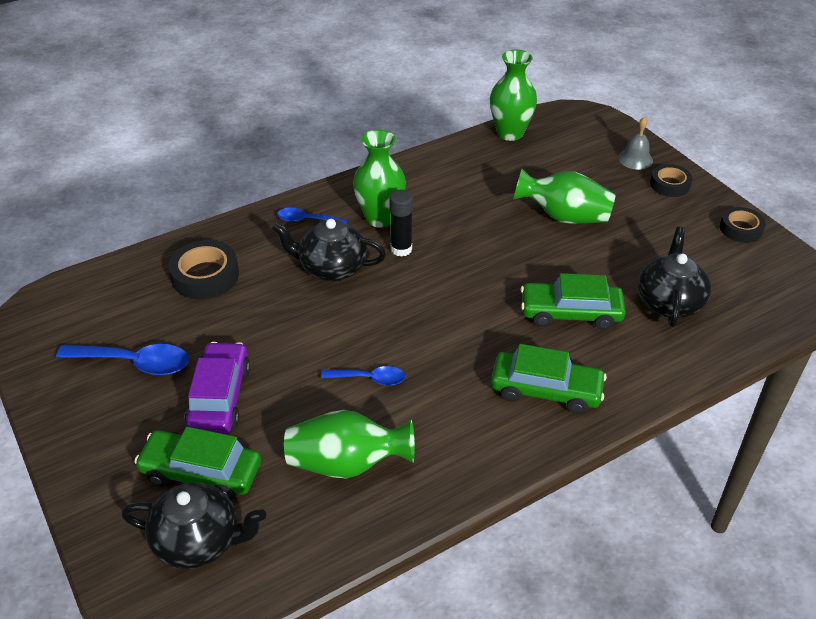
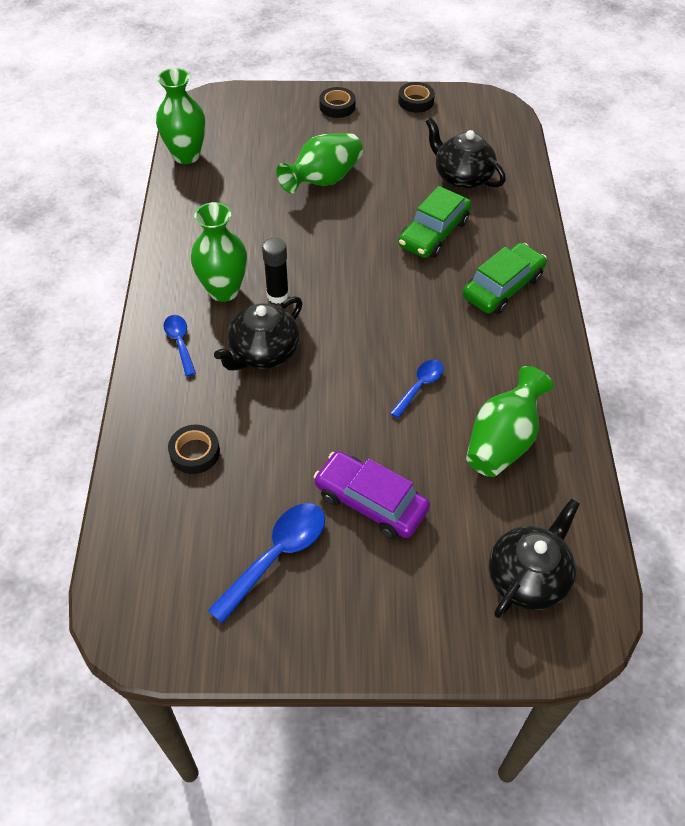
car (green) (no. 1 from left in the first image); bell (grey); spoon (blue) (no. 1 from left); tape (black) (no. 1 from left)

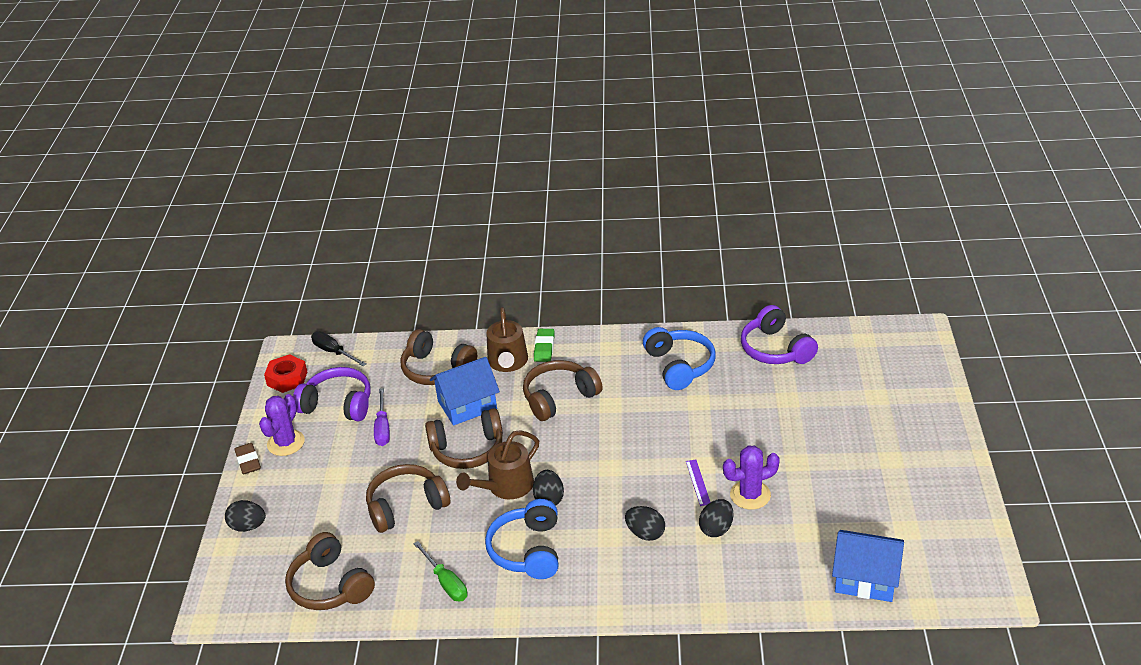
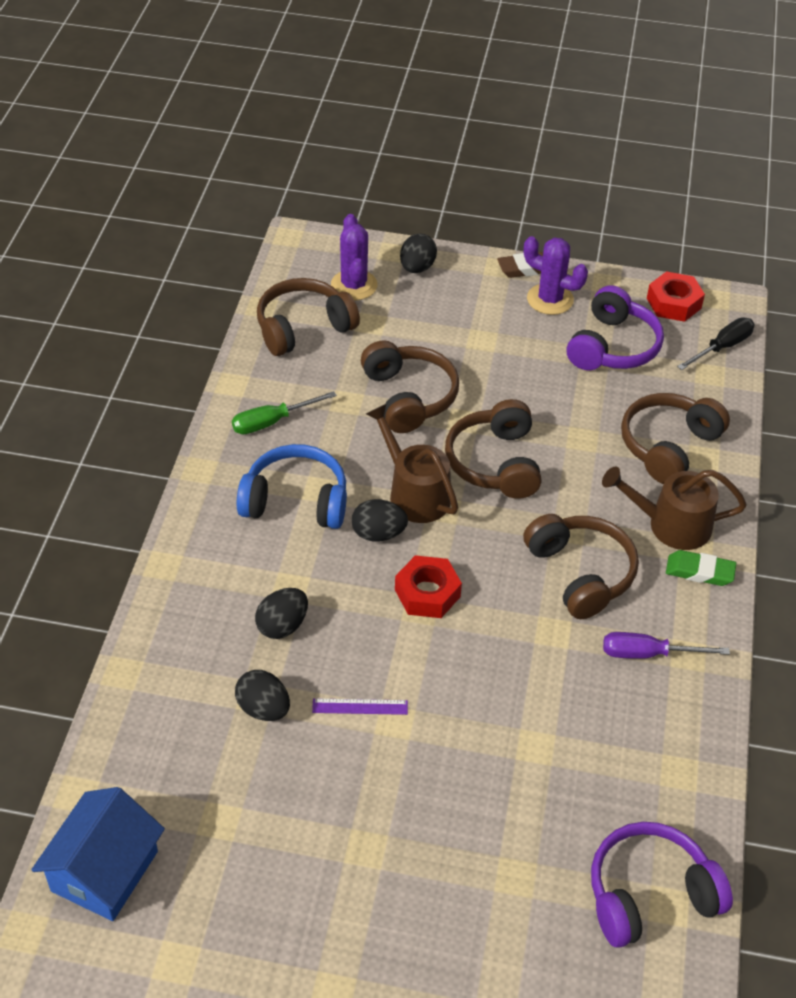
house (blue) (no. 1 from left in the first image); headphones (blue) (no. 2 from left in the first image); nut (red) (no. 1 from left); screwdriver (purple); cactus (purple) (no. 1 from left)

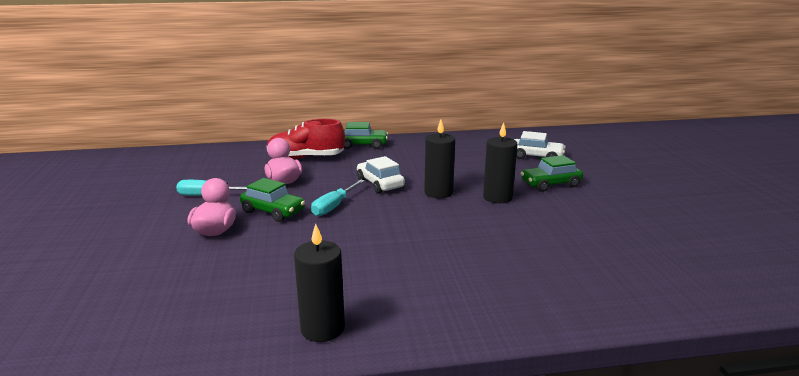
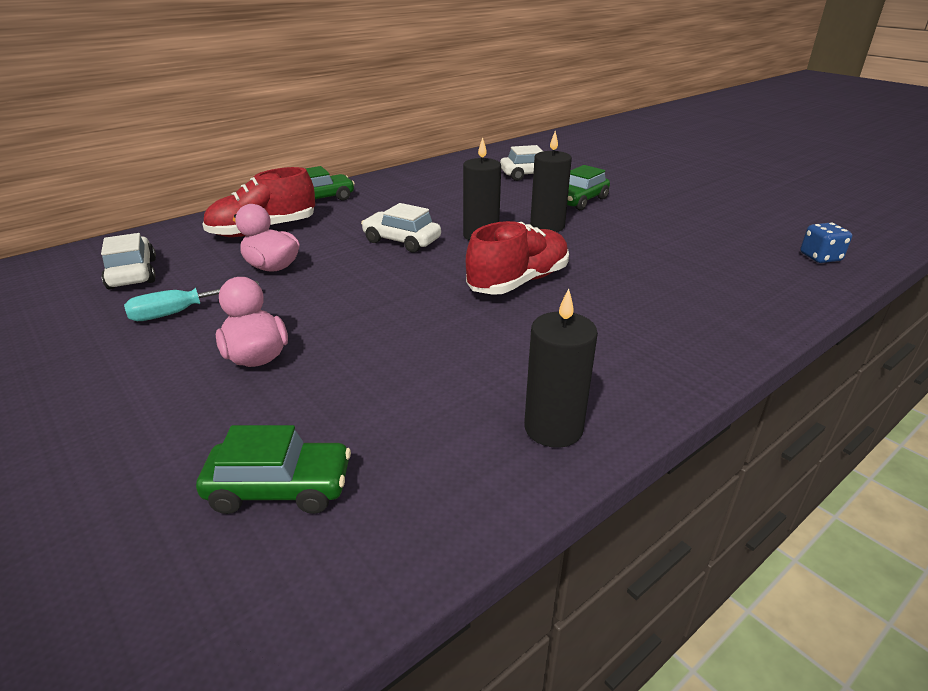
screwdriver (turquoise) (no. 2 from left in the first image); car (white) (no. 1 from left); shoe (red) (no. 2 from left); dice (blue); car (green) (no. 1 from left)

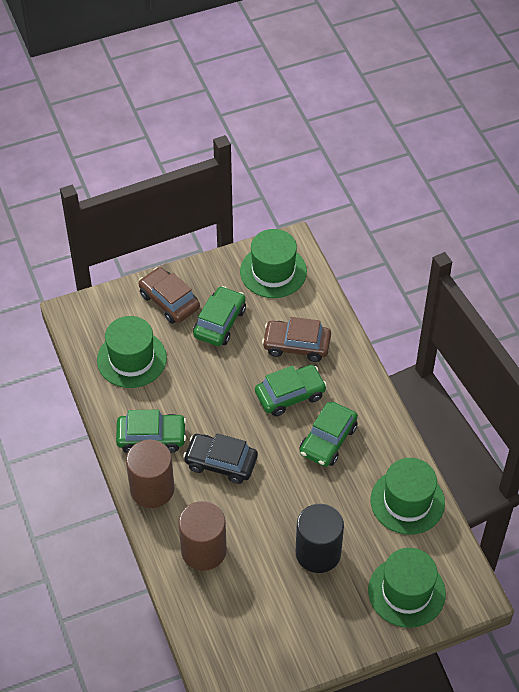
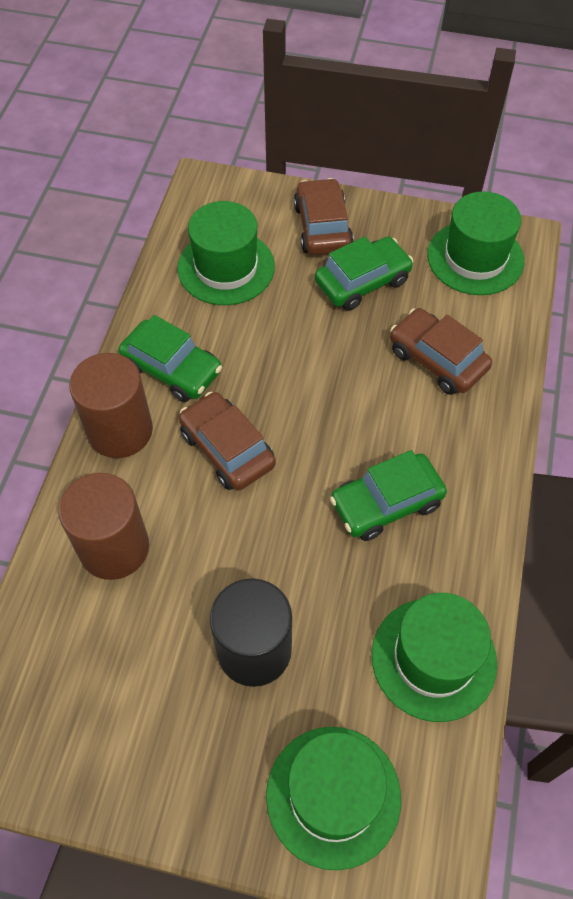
car (green) (no. 3 from left in the first image); car (brown) (no. 1 from left)

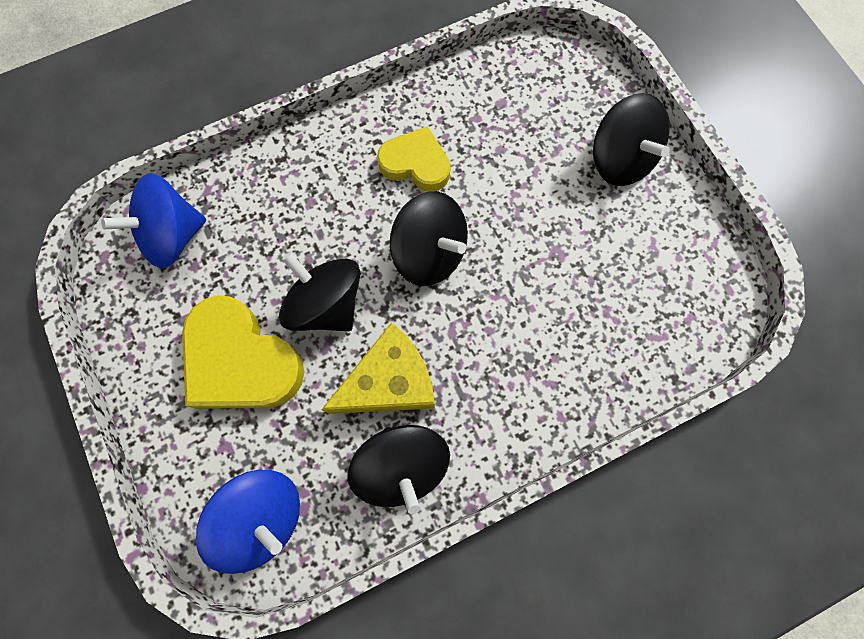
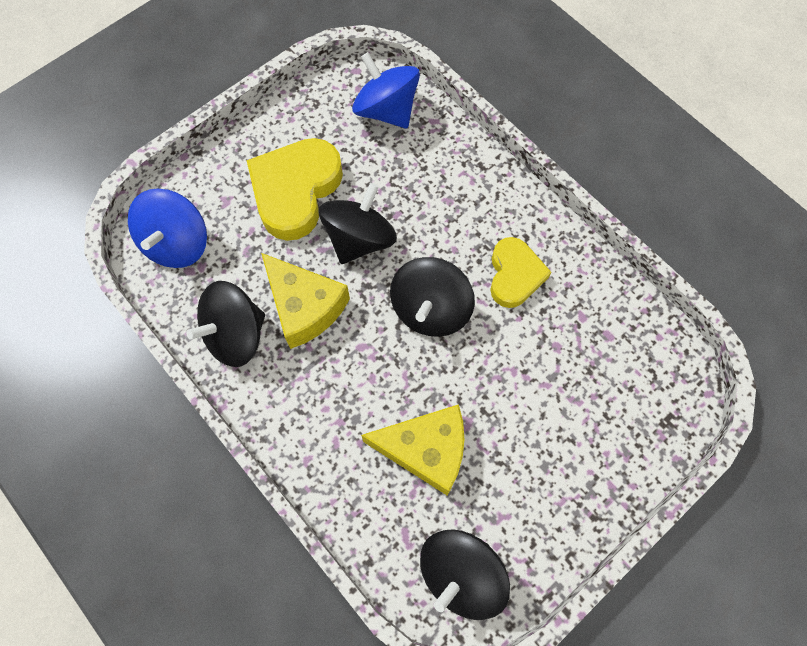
cheese (yellow) (no. 2 from left); spinning top (black) (no. 4 from left)

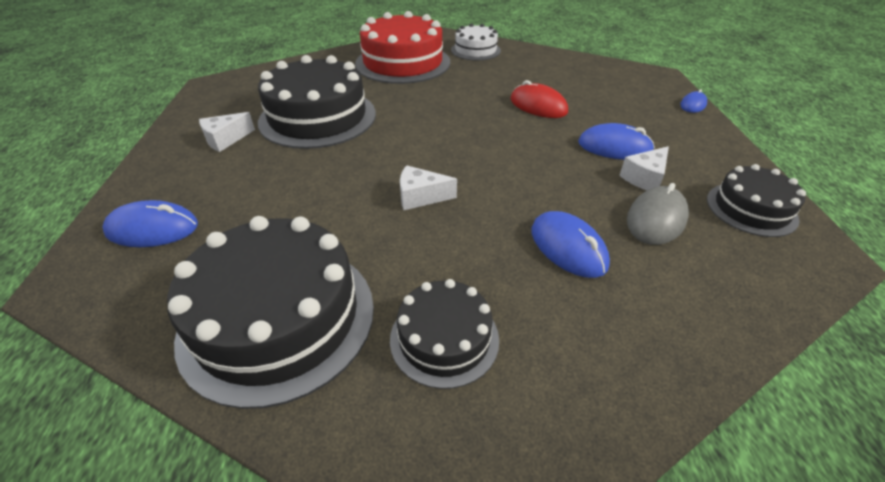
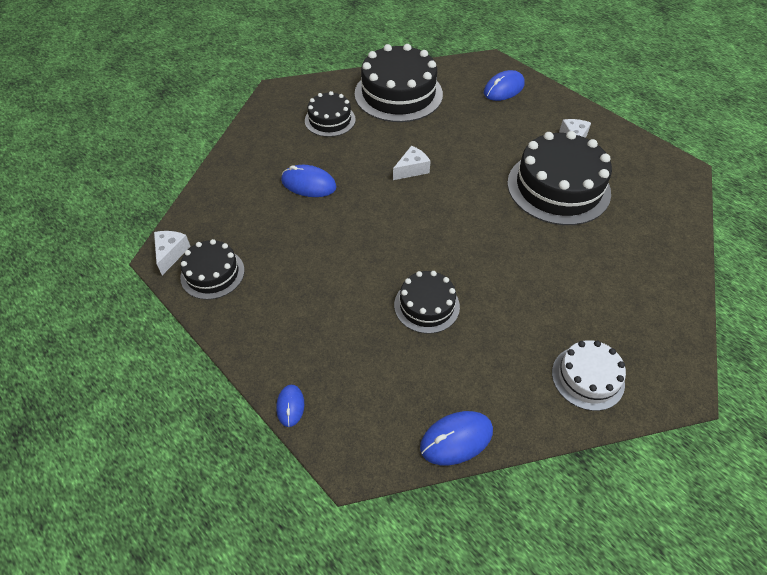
cake (red); mouse (grey); mouse (blue) (no. 3 from left); cheese (white) (no. 1 from left); cake (black) (no. 4 from left)

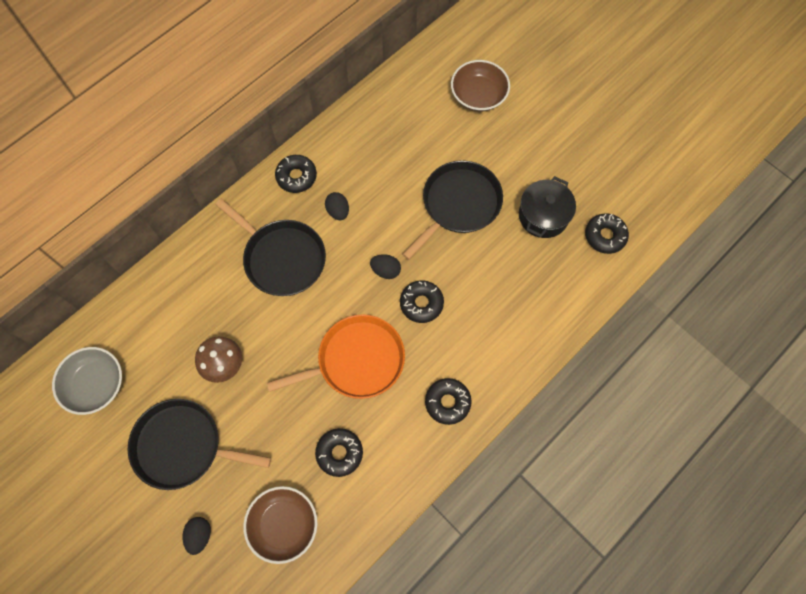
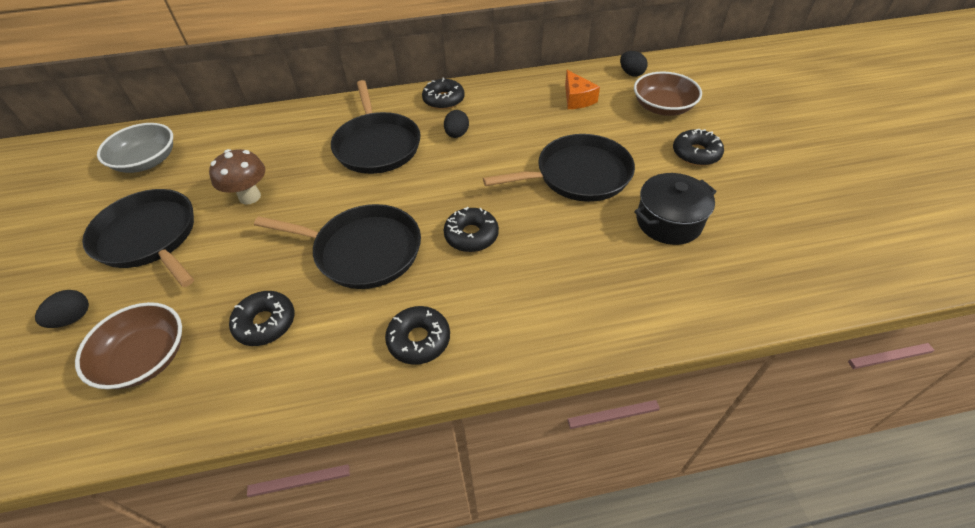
cheese (orange); egg (black) (no. 3 from left); donut (black) (no. 5 from left); pan (black) (no. 2 from left)

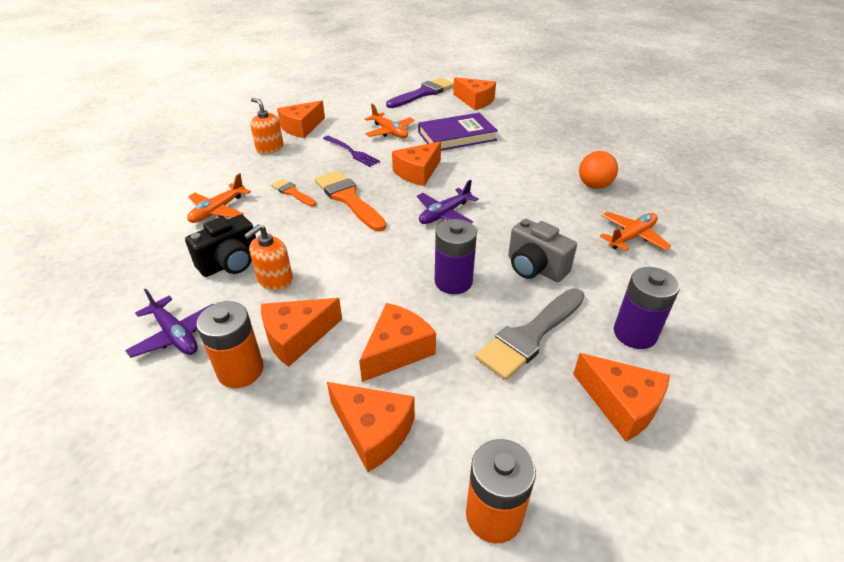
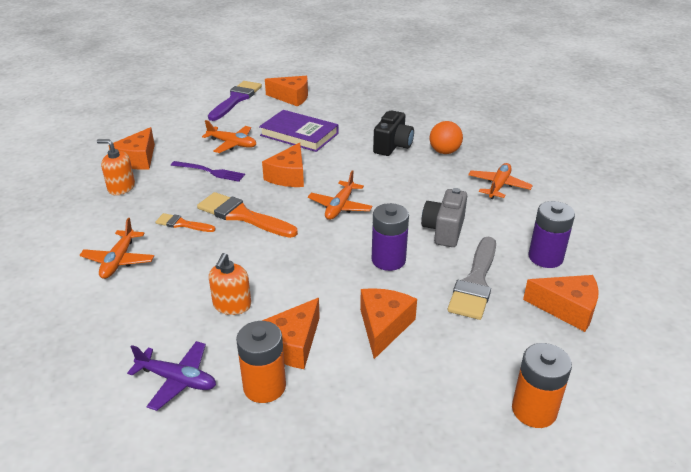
cheese (orange) (no. 3 from left in the first image); camera (black); plane (orange) (no. 3 from left); book (purple); camera (grey)

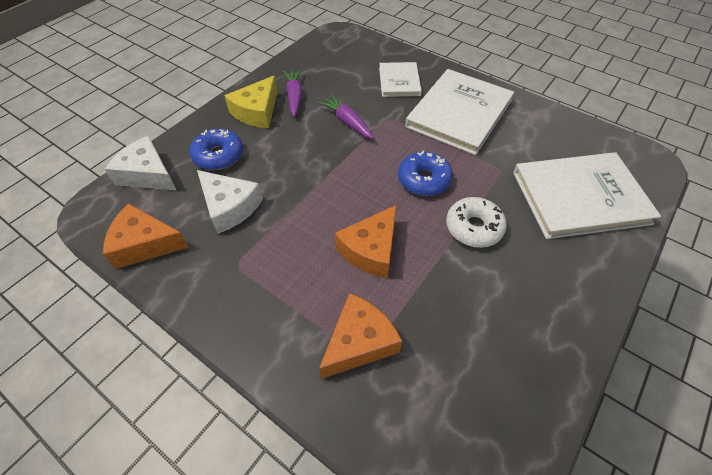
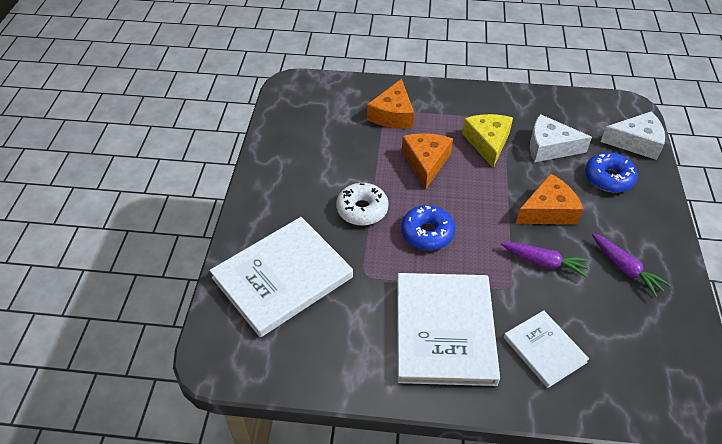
cheese (orange) (no. 3 from left); cheese (yellow)

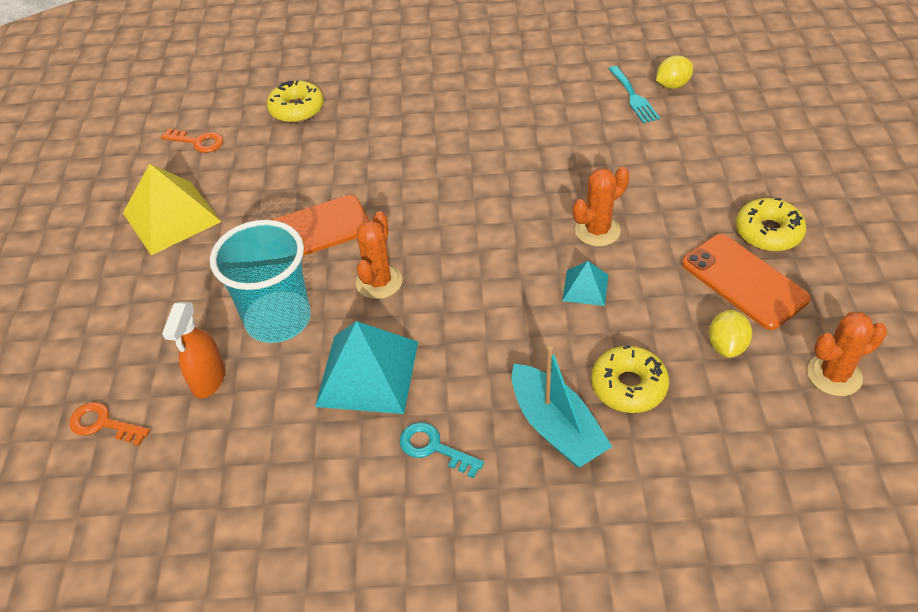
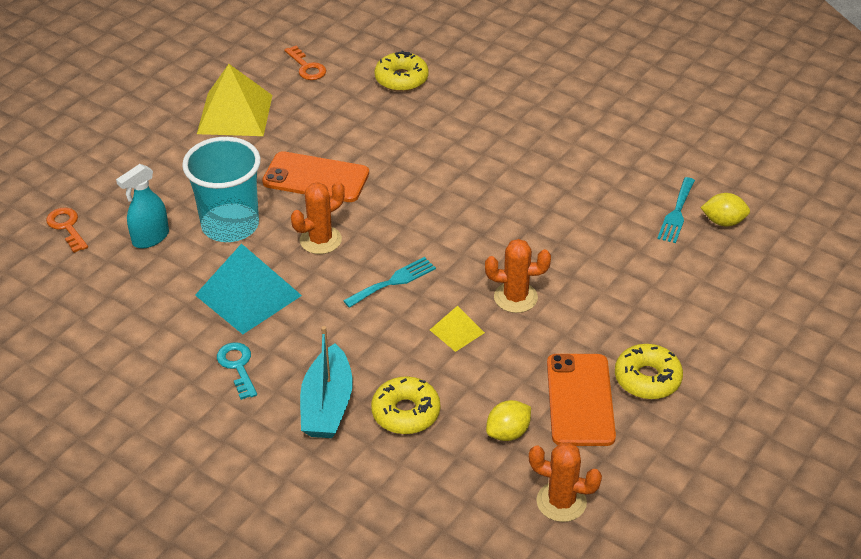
fork (turquoise) (no. 1 from left); spray bottle (turquoise); pyramid (yellow) (no. 2 from left)

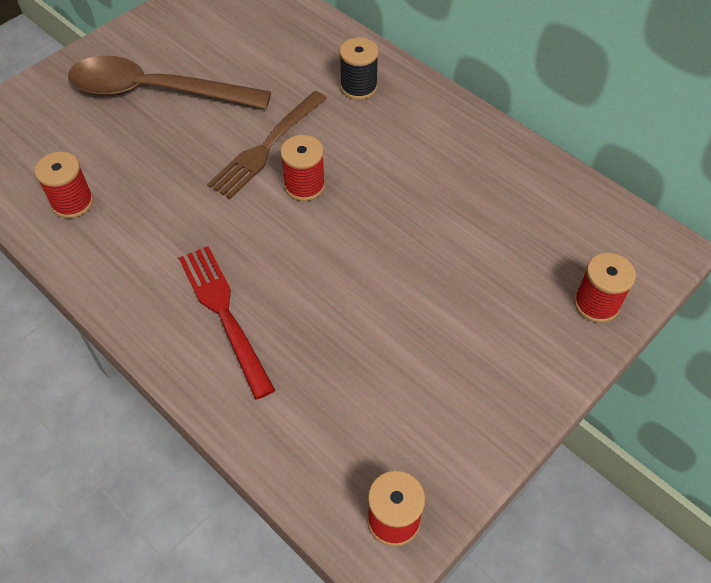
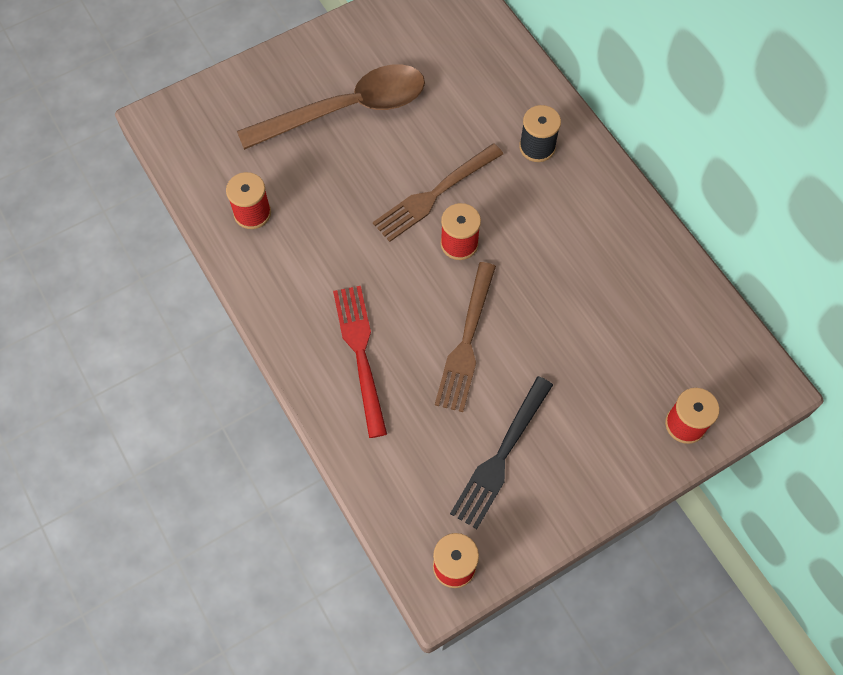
fork (brown) (no. 2 from left); fork (black); spoon (brown)

